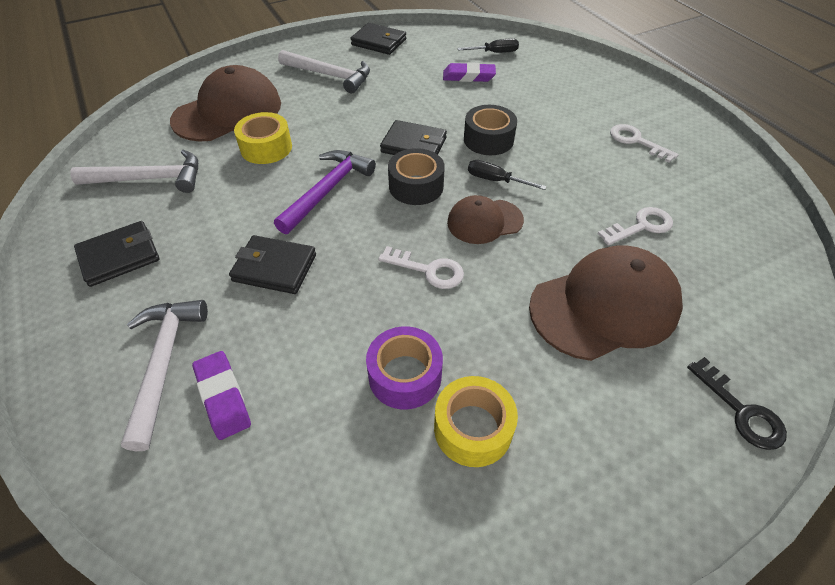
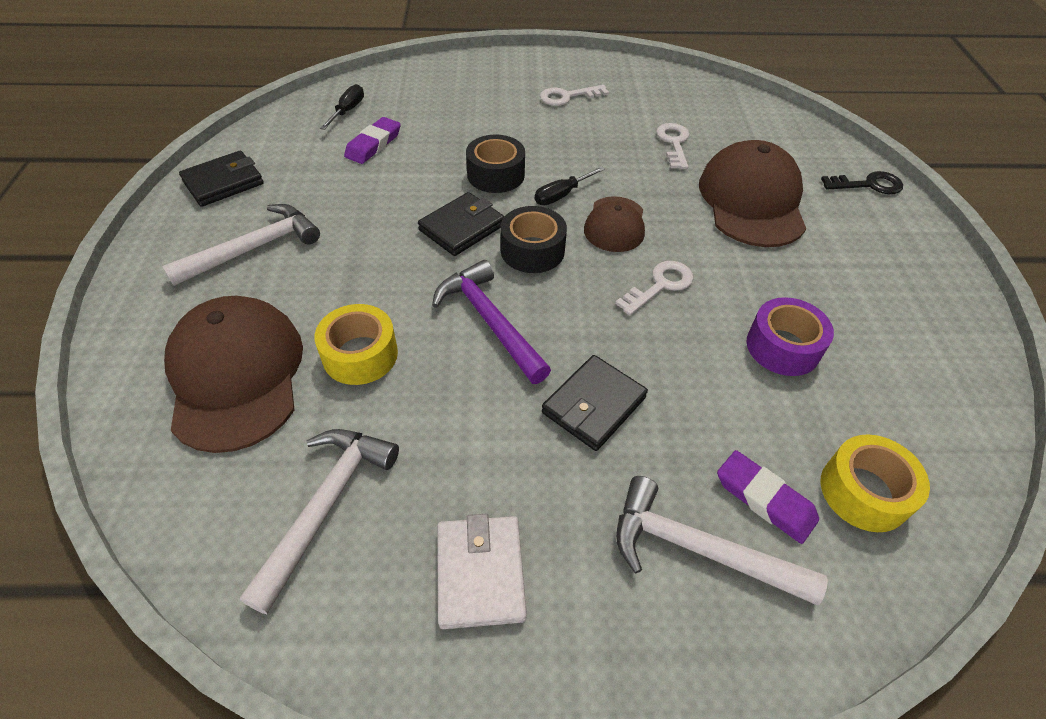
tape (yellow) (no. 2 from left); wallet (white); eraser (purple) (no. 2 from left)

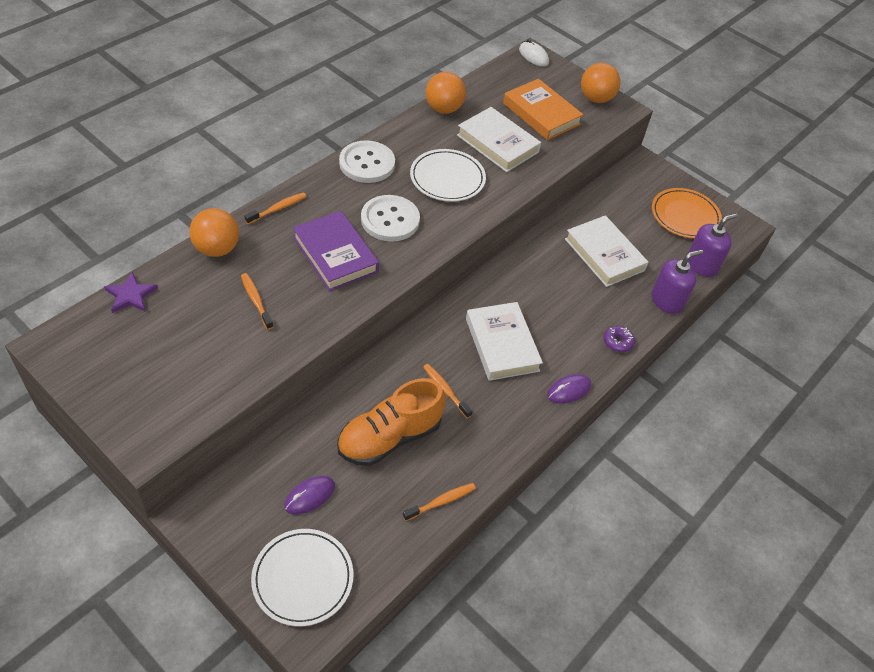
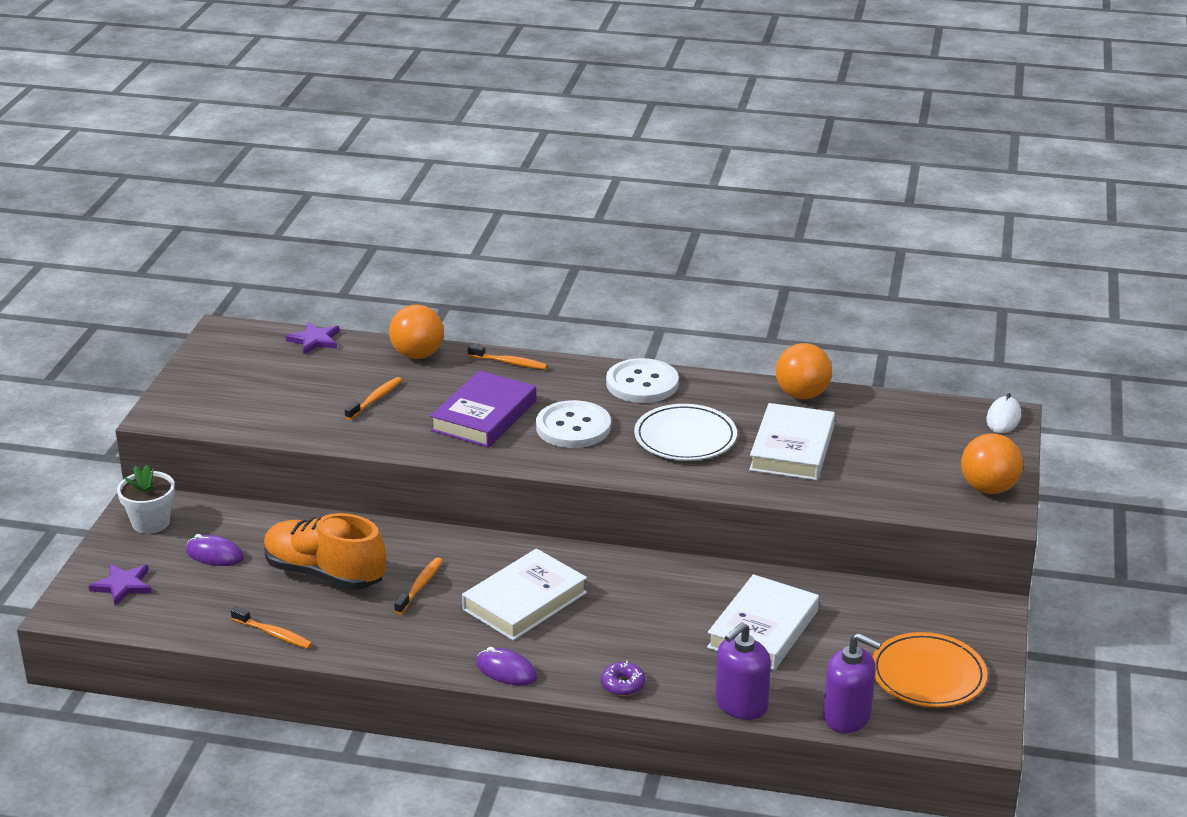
book (orange); flower pot (white); star (purple) (no. 1 from left); soap dispenser (purple) (no. 1 from left)

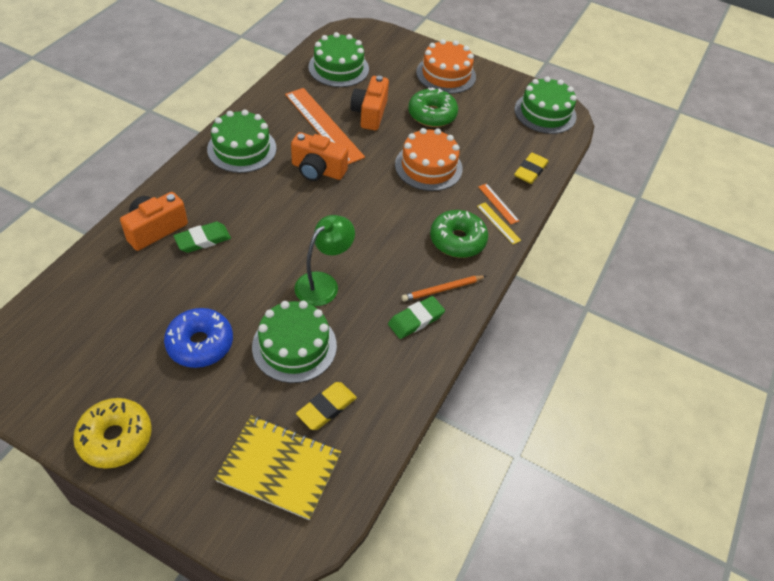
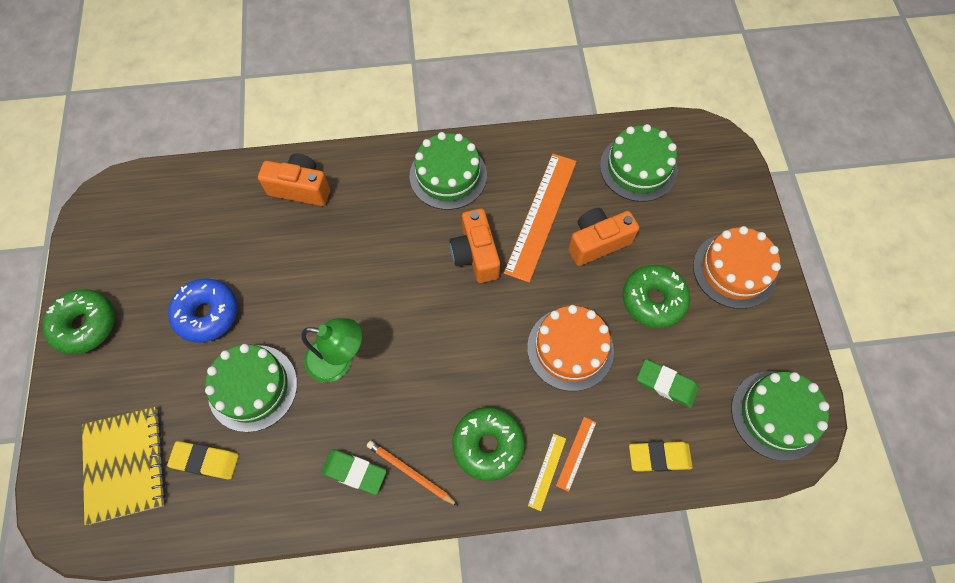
eraser (green) (no. 2 from left); donut (green) (no. 1 from left)

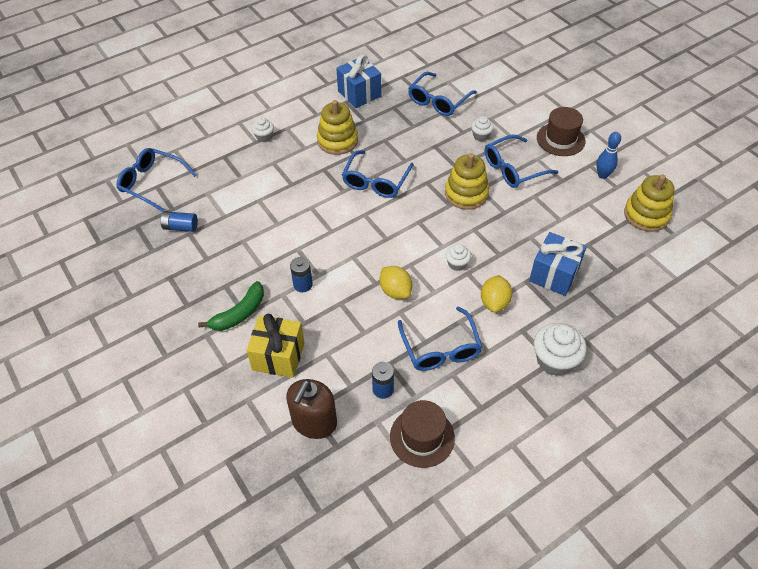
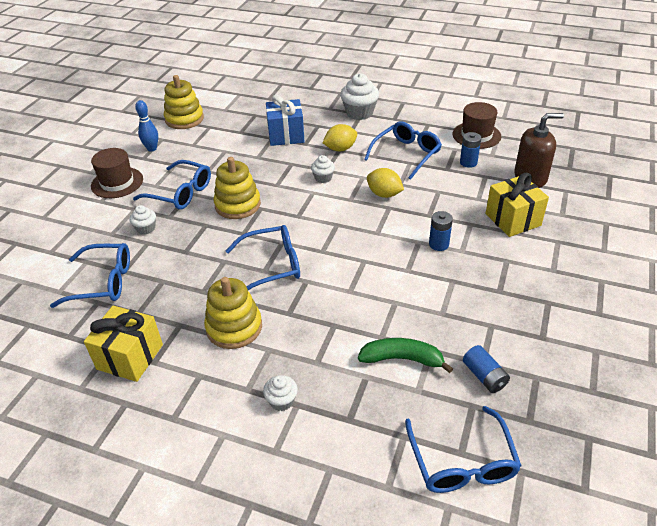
banana (green); gift (yellow) (no. 1 from left); lemon (yellow) (no. 2 from left)

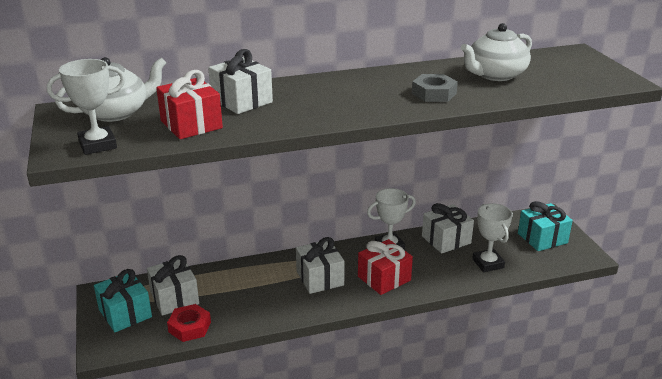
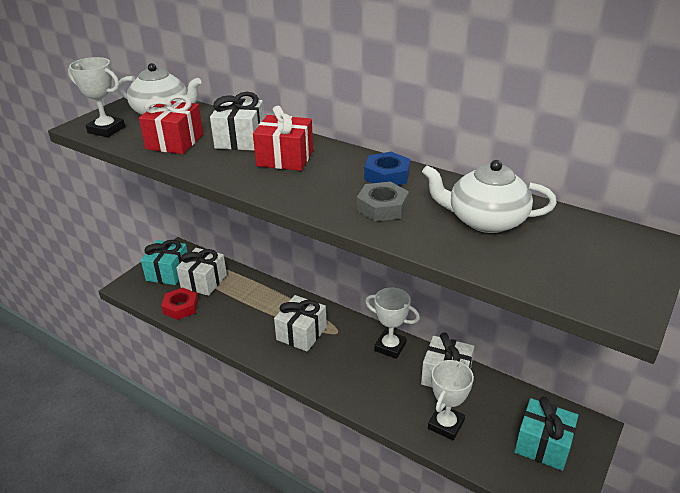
nut (blue); gift (red) (no. 2 from left)

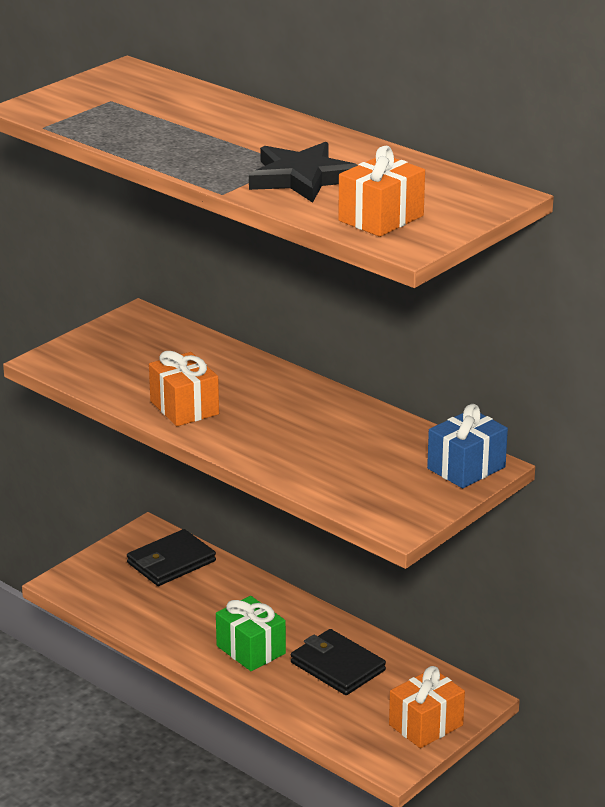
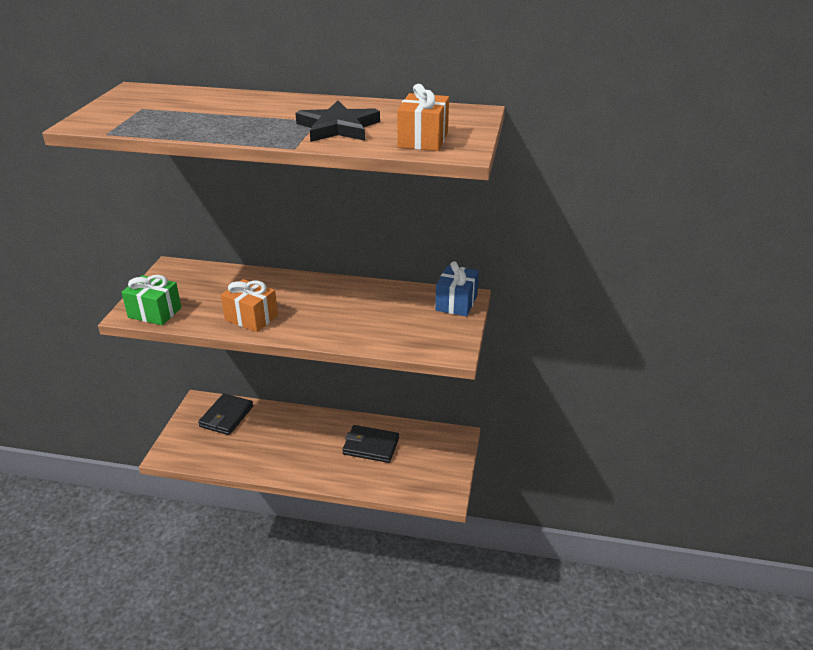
gift (orange) (no. 3 from left in the first image); gift (green)

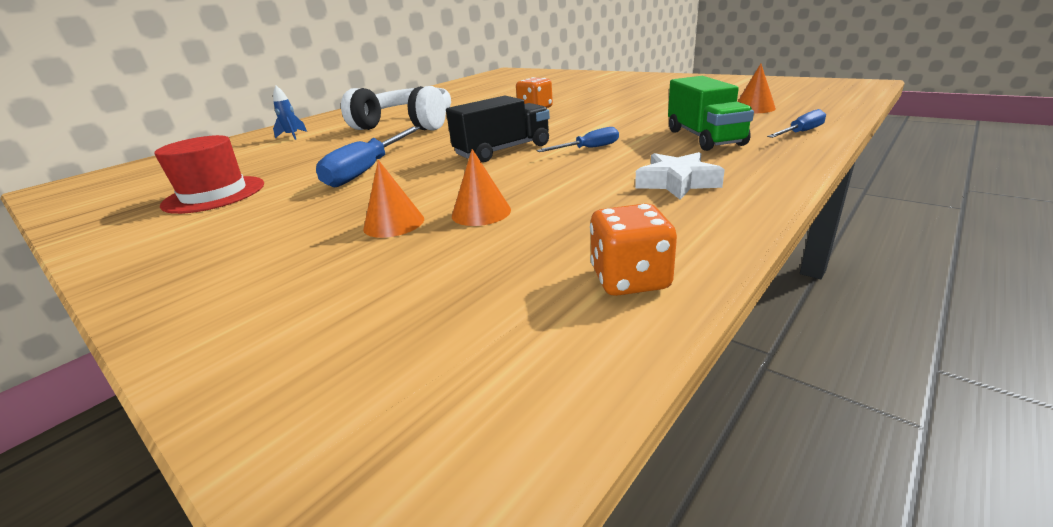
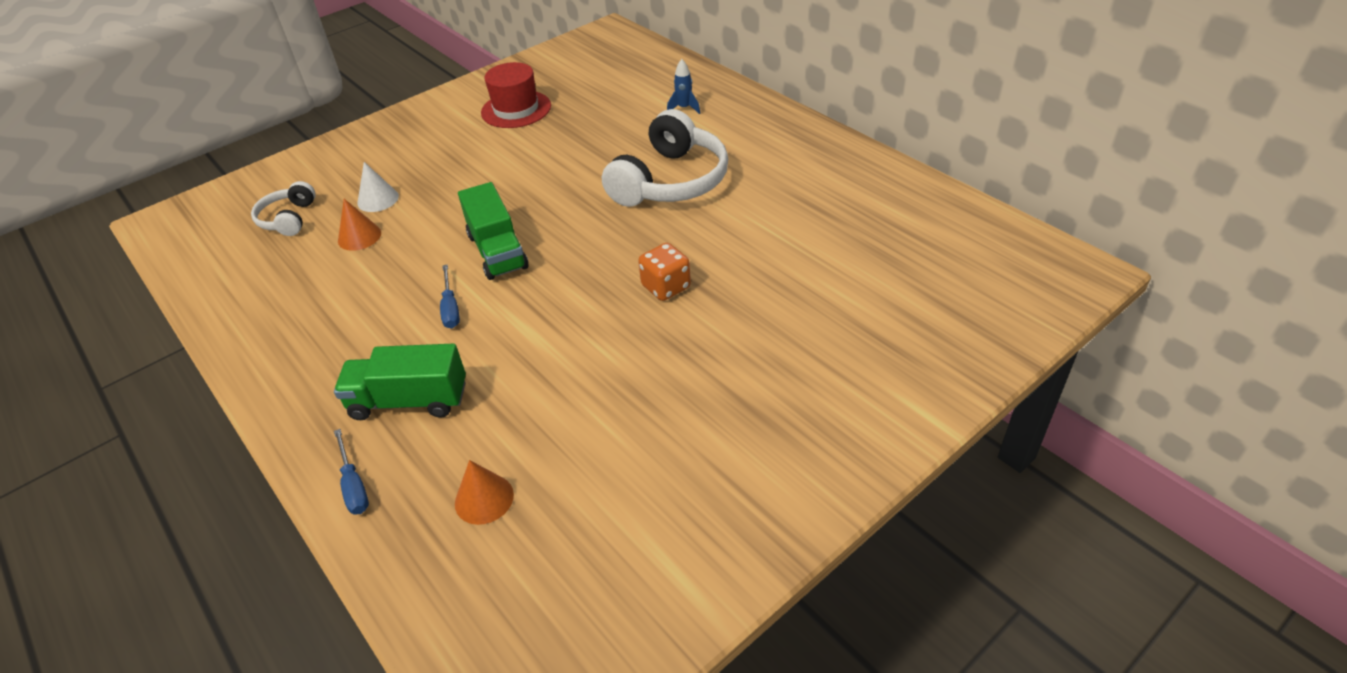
screwdriver (blue) (no. 1 from left in the first image); dice (orange) (no. 2 from left in the first image); star (white); headphones (white) (no. 1 from left); cone (white); truck (green) (no. 2 from left)

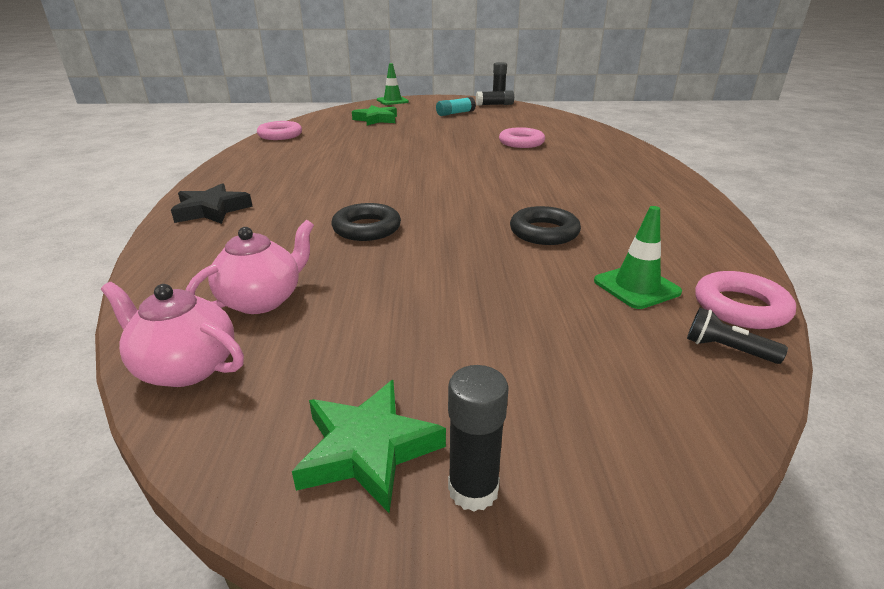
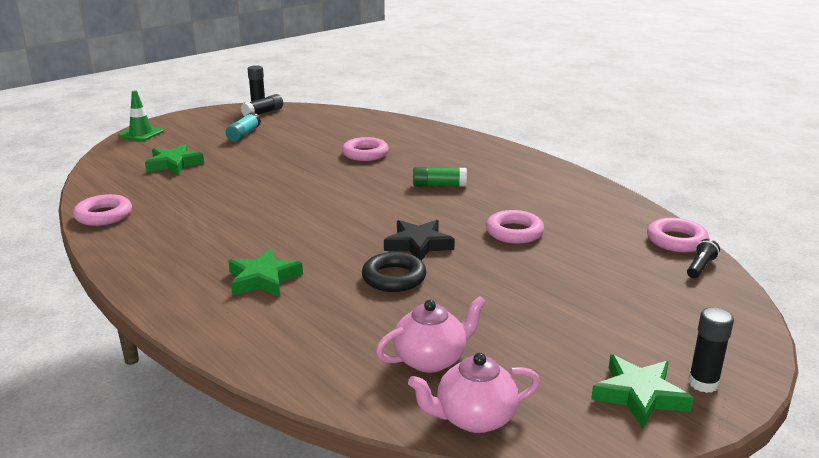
traffic cone (green) (no. 2 from left in the first image); star (green) (no. 2 from left); glue stick (green); star (black); ring (pink) (no. 3 from left); teapot (pink) (no. 1 from left); flashlight (black)

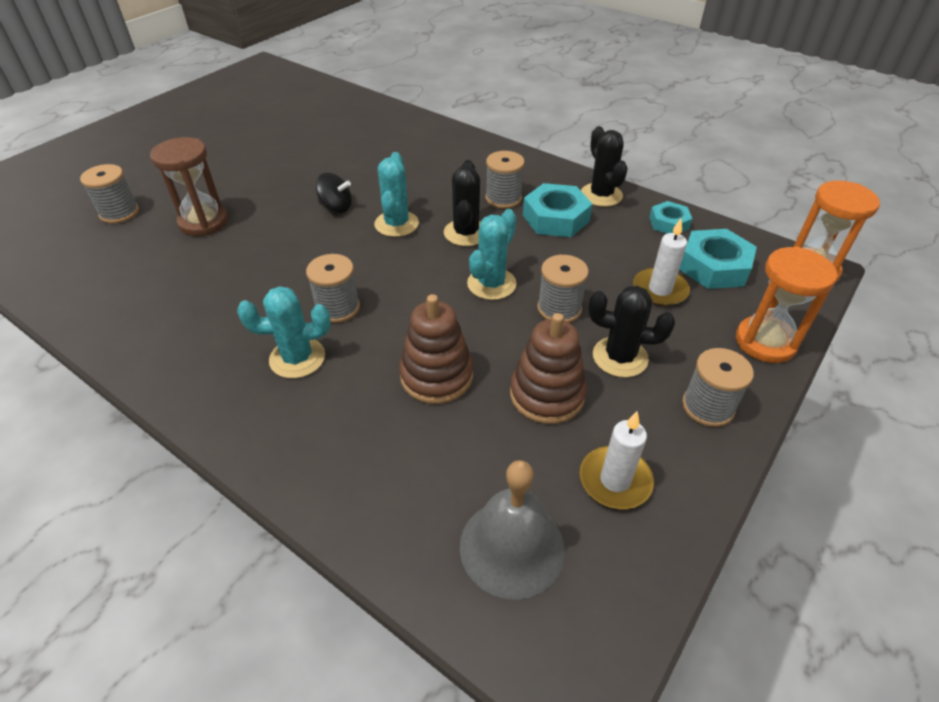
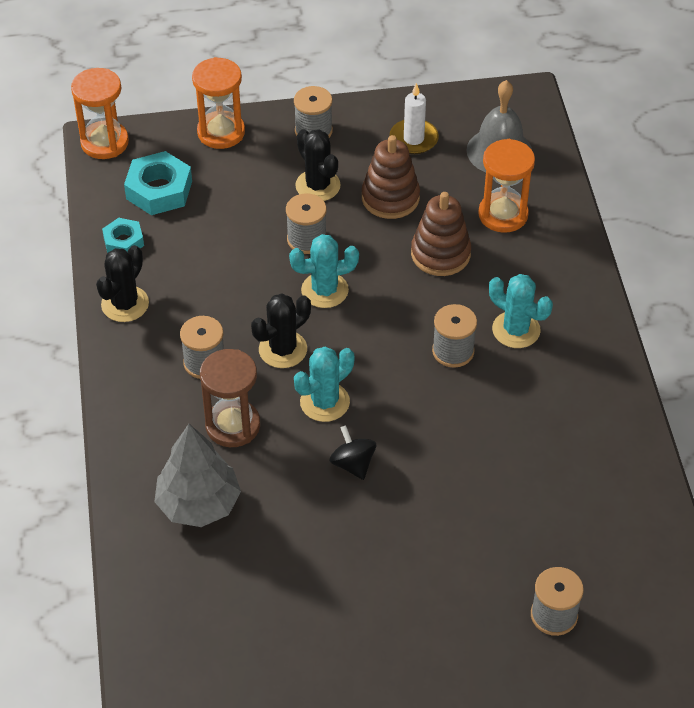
nut (turquoise) (no. 1 from left in the first image); candle (white) (no. 2 from left in the first image); tree (grey); hourglass (orange) (no. 3 from left); hourglass (brown)

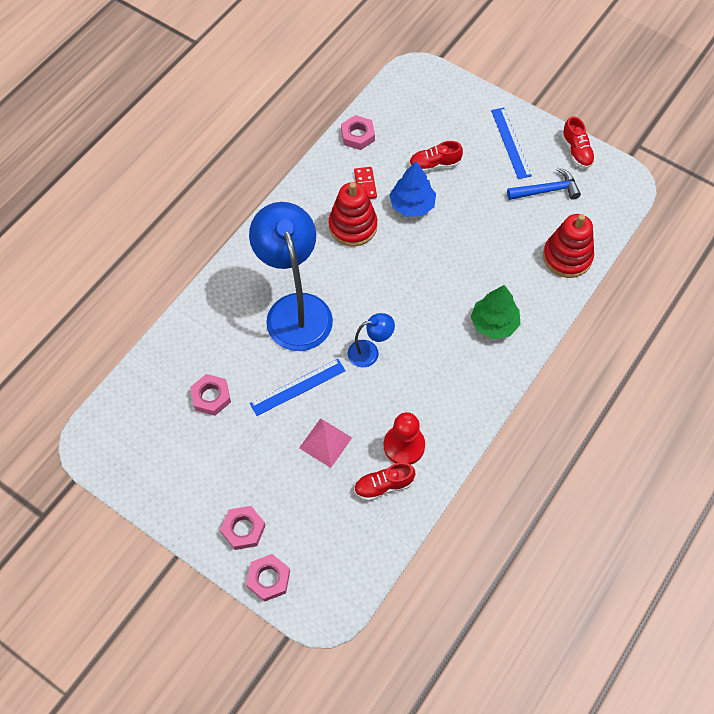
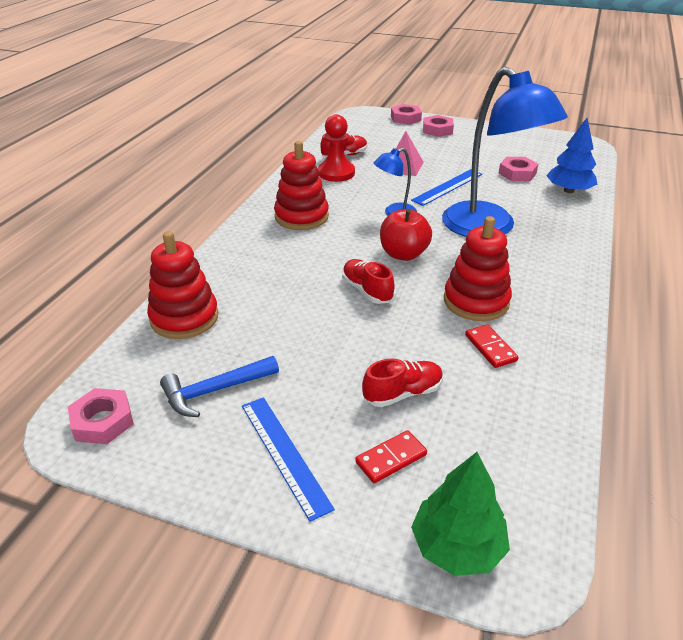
stacking toy (red) (no. 2 from left); domino (red) (no. 1 from left); apple (red); nut (pink) (no. 1 from left); tree (blue); tree (green); shoe (red) (no. 2 from left)

